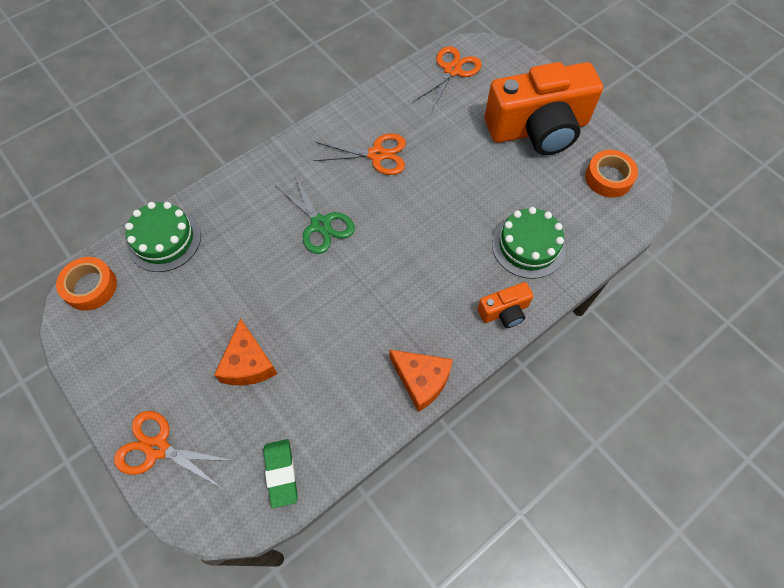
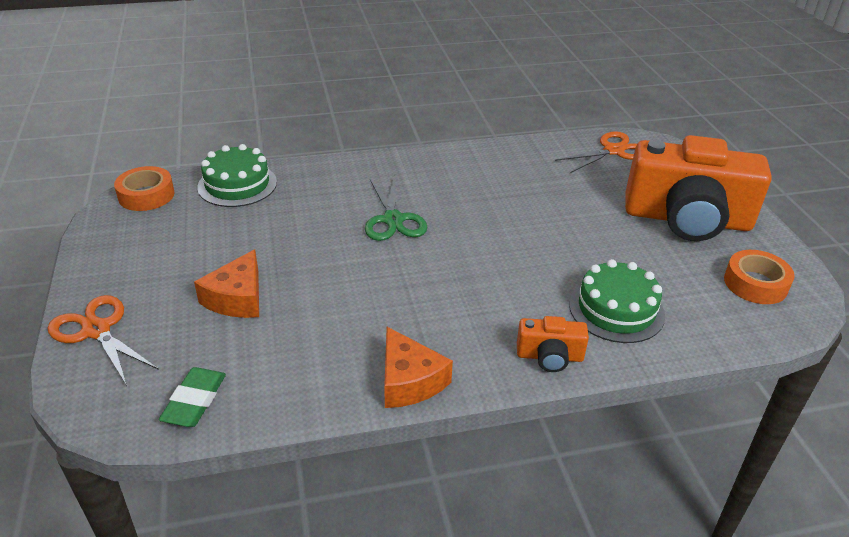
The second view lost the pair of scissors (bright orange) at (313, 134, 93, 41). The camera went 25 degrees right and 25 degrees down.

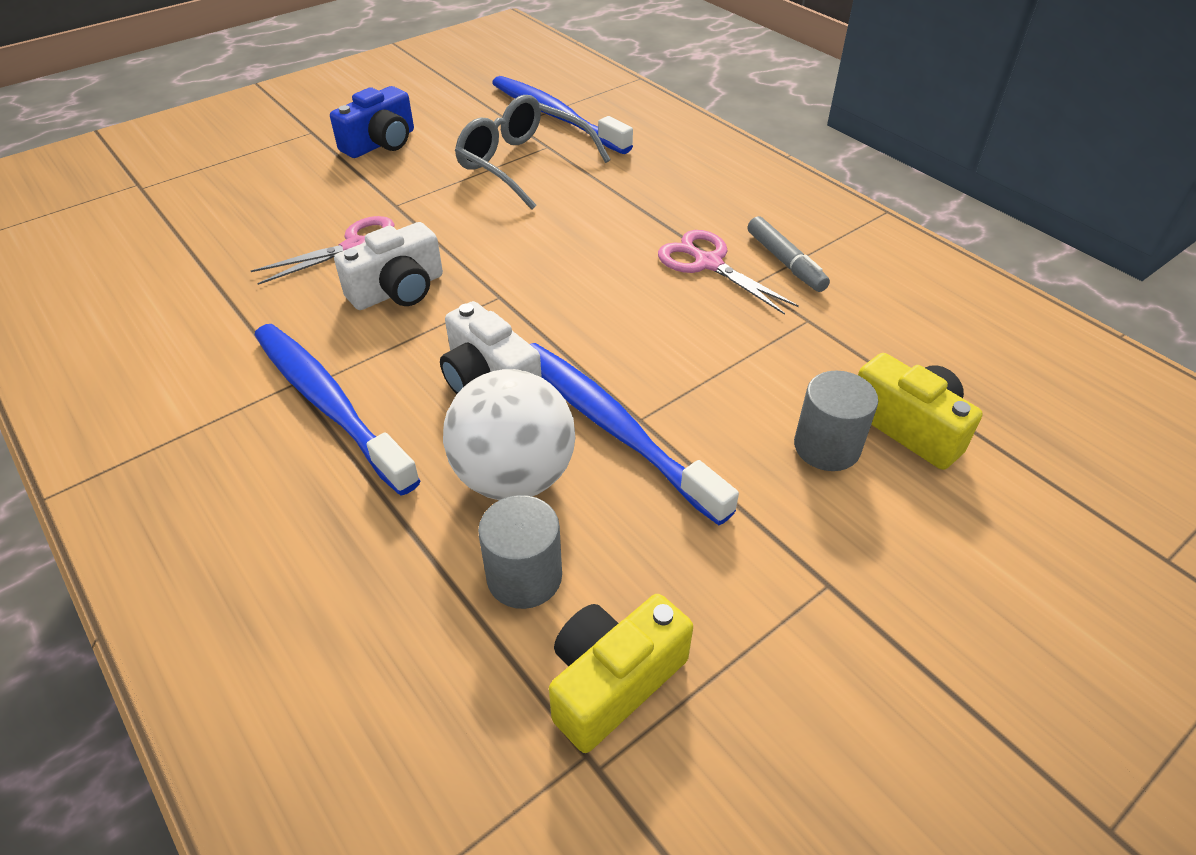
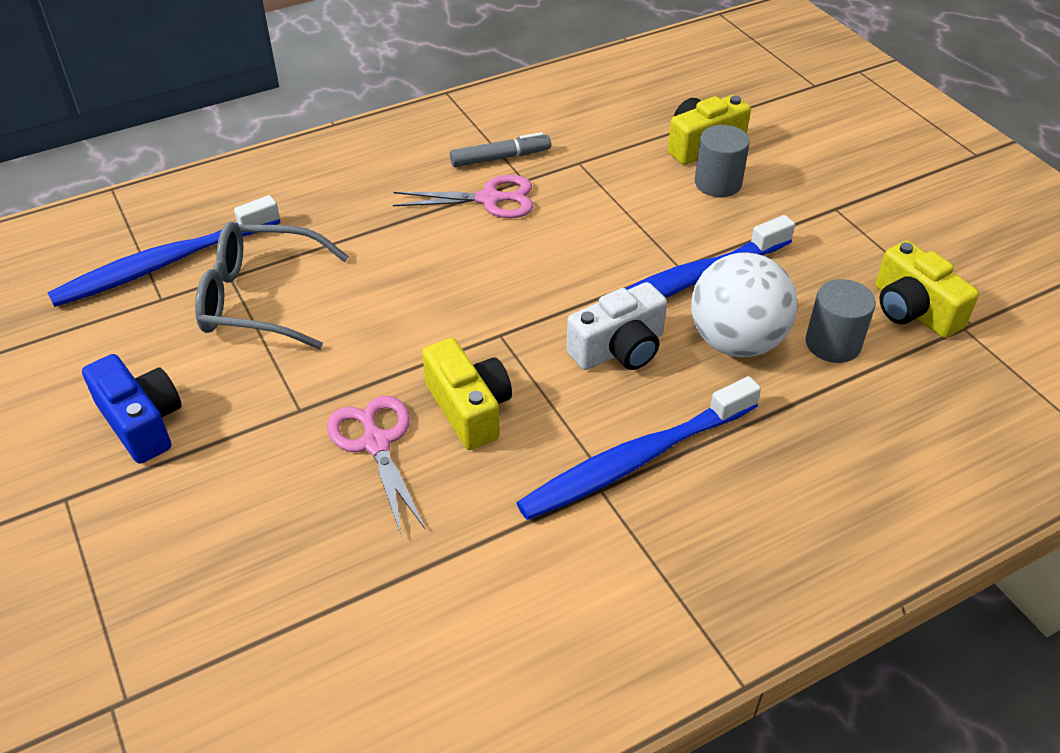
The glasses (grey) at (455, 95, 156, 115) ended up facing another way, 45 degrees clockwise from before. The pair of scissors (rosy) at (658, 230, 141, 85) ended up facing another way, 150 degrees counterclockwise from before. What was the camera (white) at (334, 222, 109, 88) turned into the camera (bright yellow) at (422, 338, 90, 112). The camera went 80 degrees left and 0 degrees up.

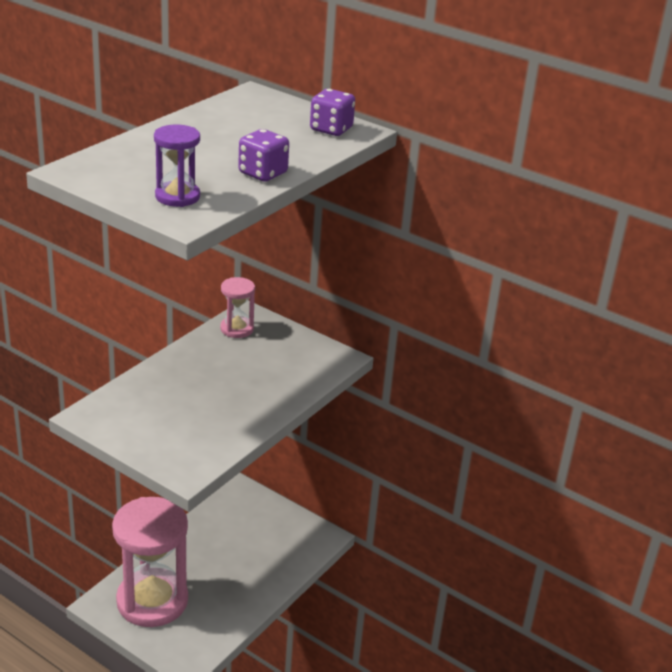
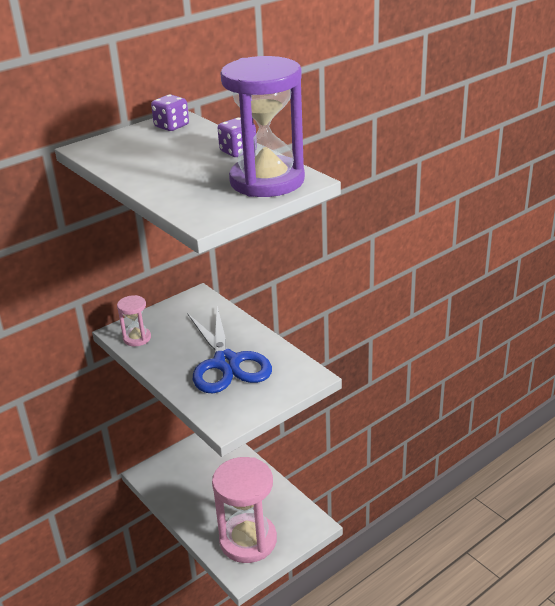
The second view gained the pair of scissors (blue) at (187, 306, 85, 87). The size of the sand timer (violet) at (154, 125, 46, 82) changed by a factor of 2.14. The camera went 70 degrees left and 0 degrees up.

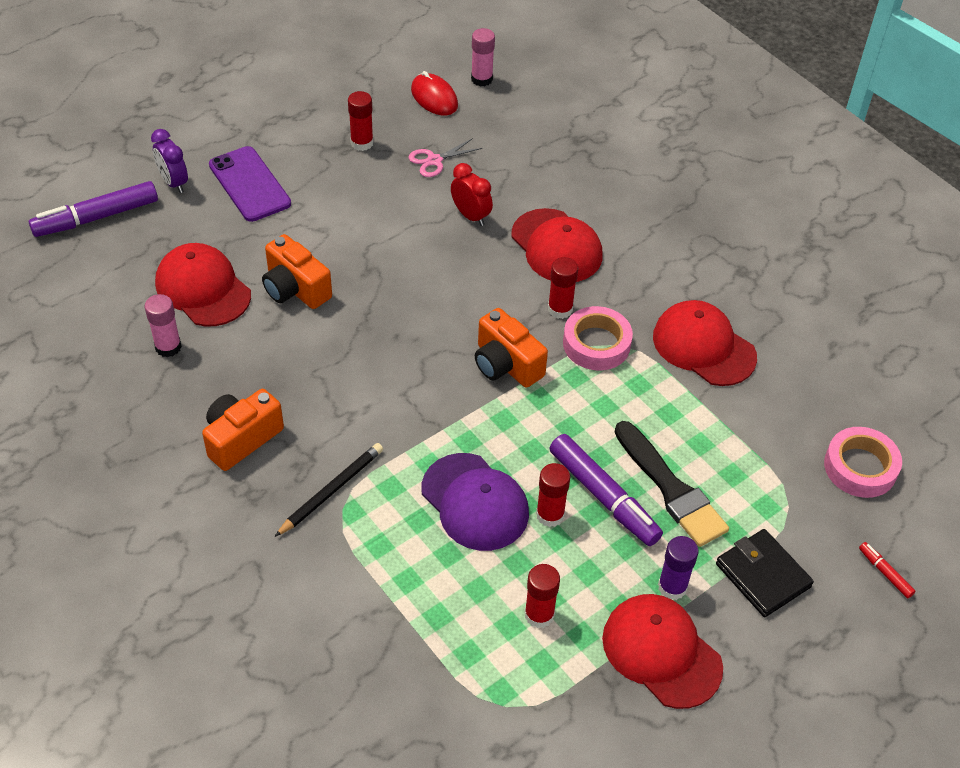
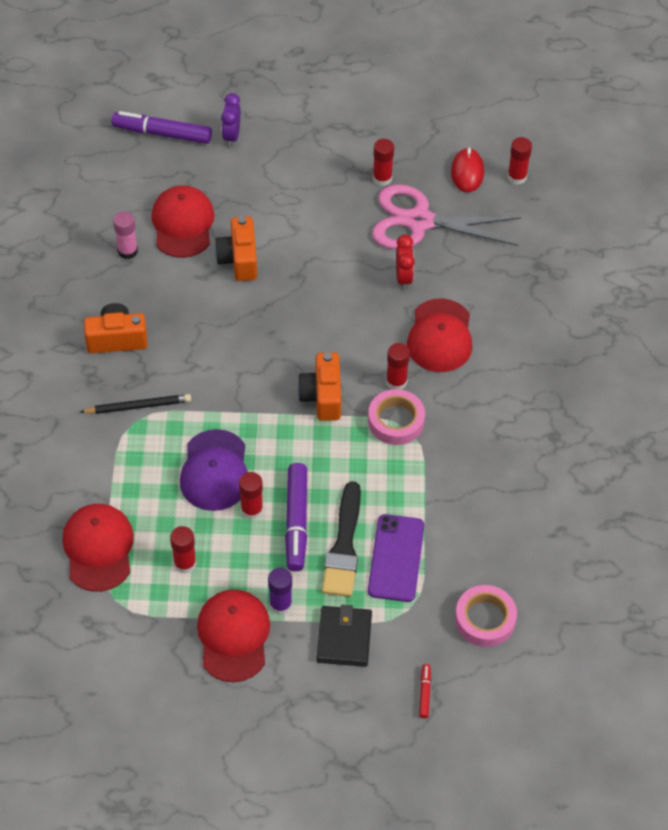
The cap (crimson) ended up elsewhere, having gone from (653, 300, 104, 86) to (63, 504, 71, 88). The smartphone (violet) ended up elsewhere, having gone from (209, 146, 82, 76) to (368, 514, 56, 88). The size of the pair of scissors (rosy) at (409, 138, 73, 39) changed by a factor of 2.32. What was the glue stick (rosy) at (471, 28, 24, 58) turned into the glue stick (crimson) at (507, 137, 25, 48). The camera went 40 degrees right and 5 degrees up.

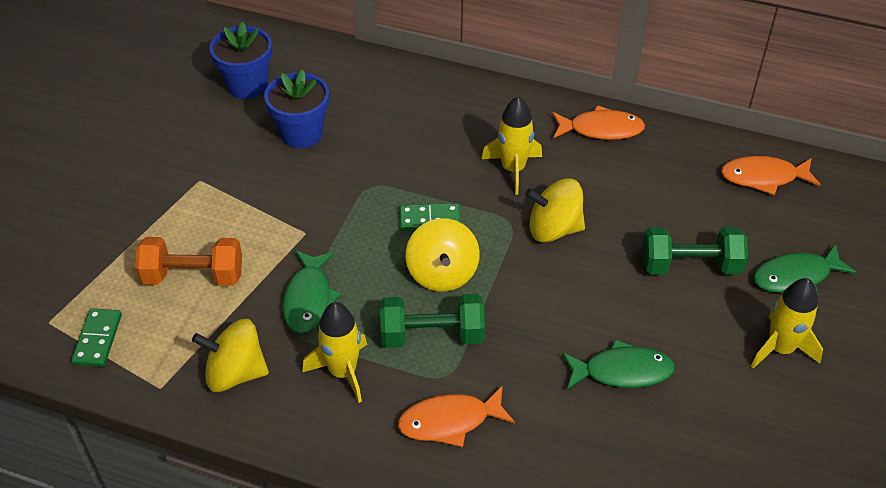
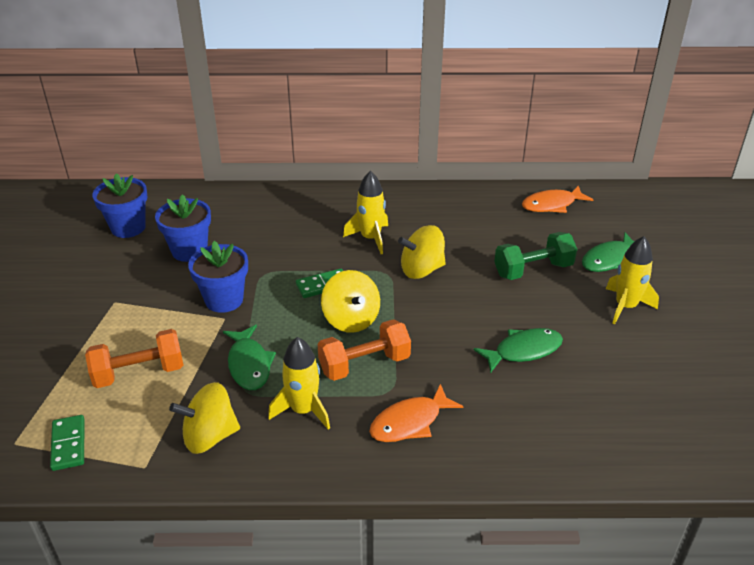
The second view gained the flower pot (blue) at (188, 241, 60, 72). What was the hand weight (emerald) at (380, 294, 105, 54) turned into the hand weight (bright orange) at (317, 319, 94, 62). The second view lost the toy fish (bright orange) at (552, 105, 93, 35). The camera went 20 degrees left and 10 degrees down.

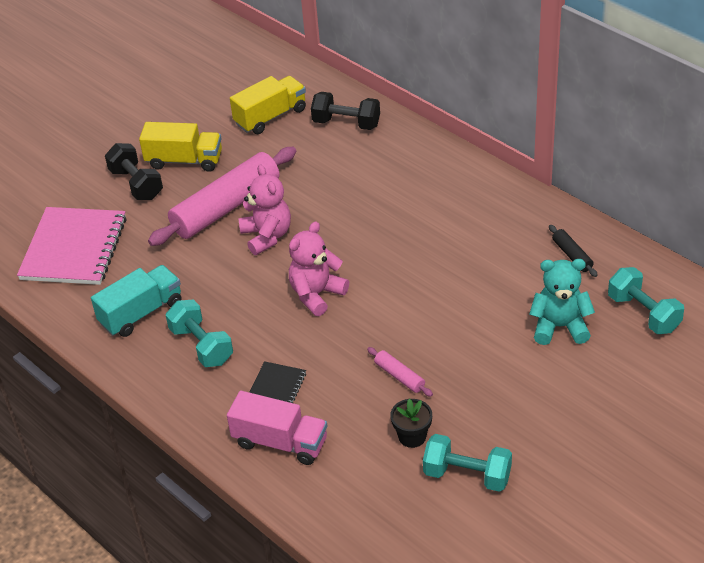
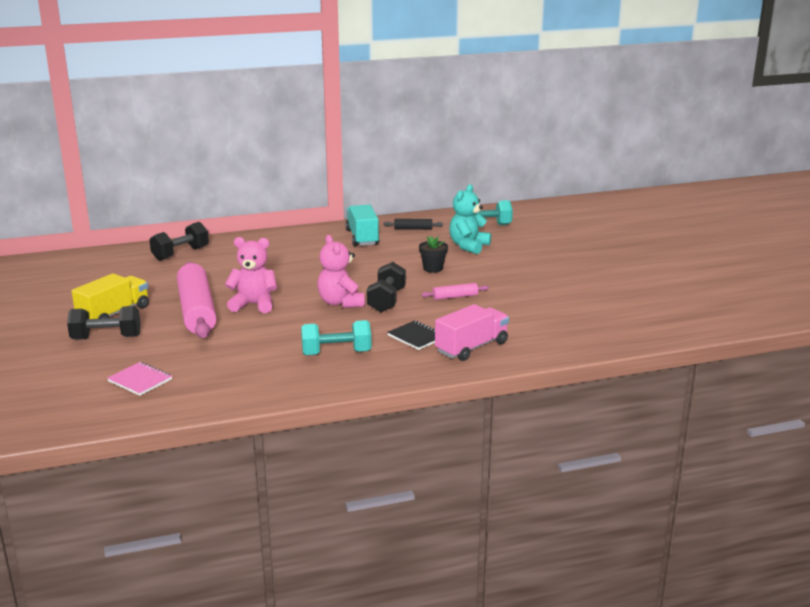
The size of the notepad (rosy) at (17, 207, 110, 78) changed by a factor of 0.48. The truck (teal) ended up elsewhere, having gone from (91, 265, 90, 72) to (345, 205, 35, 41). The second view gained the hand weight (ebony) at (367, 262, 39, 50). The flower pot (ebony) ended up elsewhere, having gone from (390, 399, 42, 49) to (419, 236, 29, 37). The second view lost the truck (bright yellow) at (230, 76, 76, 58). The second view lost the hand weight (teal) at (423, 434, 89, 58). The camera went 65 degrees left and 20 degrees down.

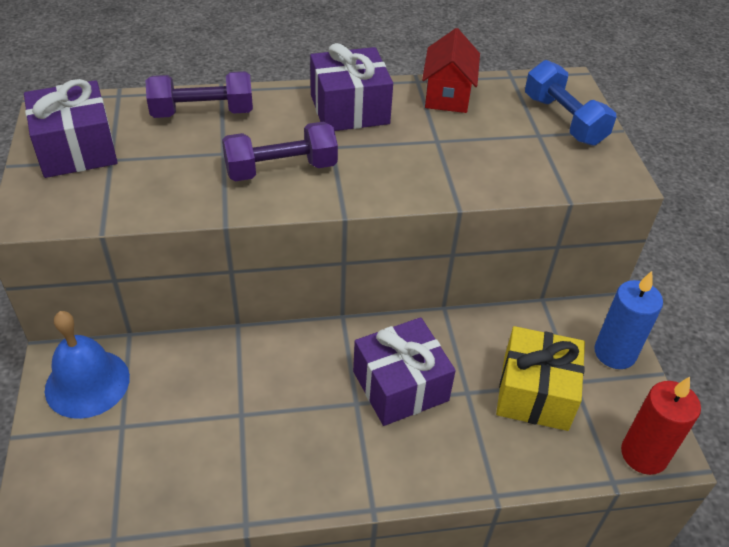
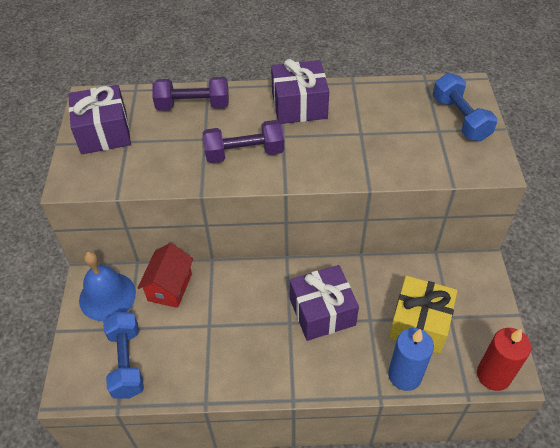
The second view gained the hand weight (blue) at (103, 312, 41, 87). The cottage (crimson) ended up elsewhere, having gone from (422, 28, 58, 85) to (138, 243, 55, 65). The pillar candle (blue) ended up elsewhere, having gone from (594, 271, 69, 98) to (388, 328, 46, 63). The camera went 10 degrees right and 5 degrees up.

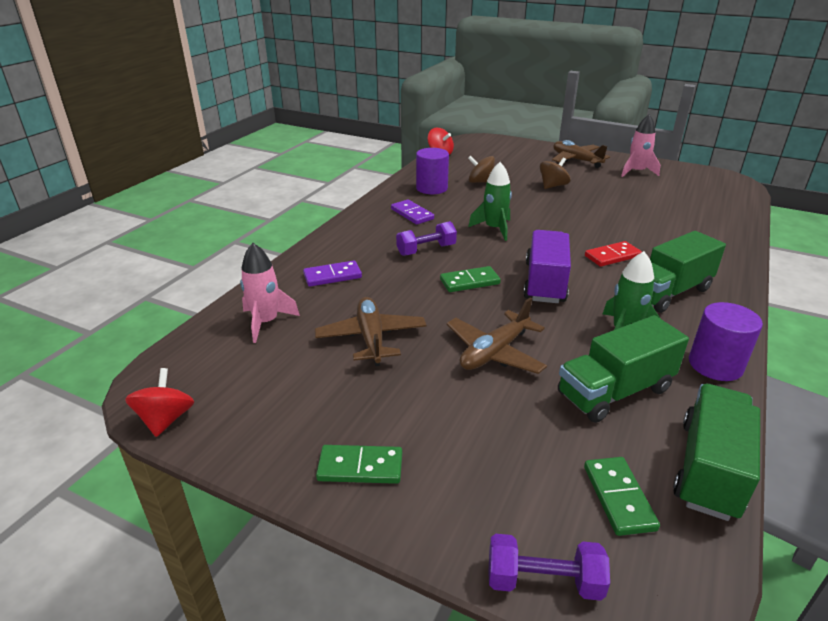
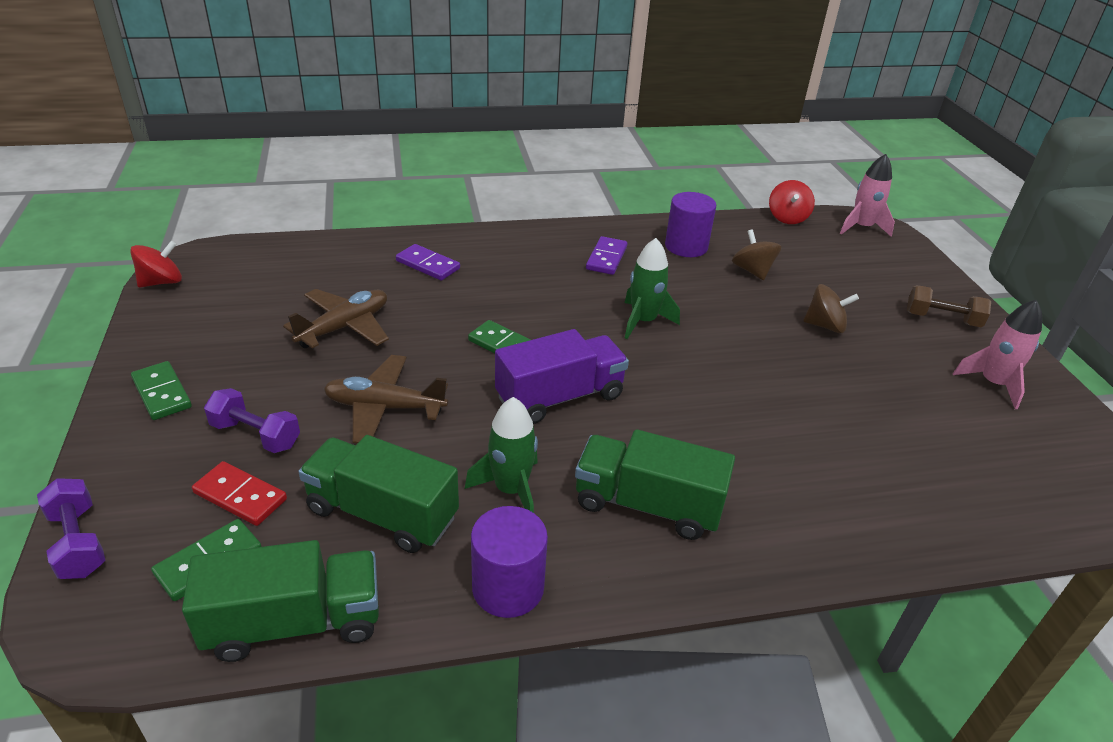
The domino tile (crimson) ended up elsewhere, having gone from (585, 241, 57, 26) to (192, 461, 95, 65). The hand weight (violet) ended up elsewhere, having gone from (396, 221, 61, 35) to (204, 388, 96, 65). The toy rocket (rosy) ended up elsewhere, having gone from (240, 243, 60, 100) to (840, 154, 55, 83). Where the toy plane (dark brown) stood at (552, 140, 58, 28), the hand weight (dark brown) came to stand at (907, 285, 84, 42). The camera went 50 degrees right and 5 degrees up.

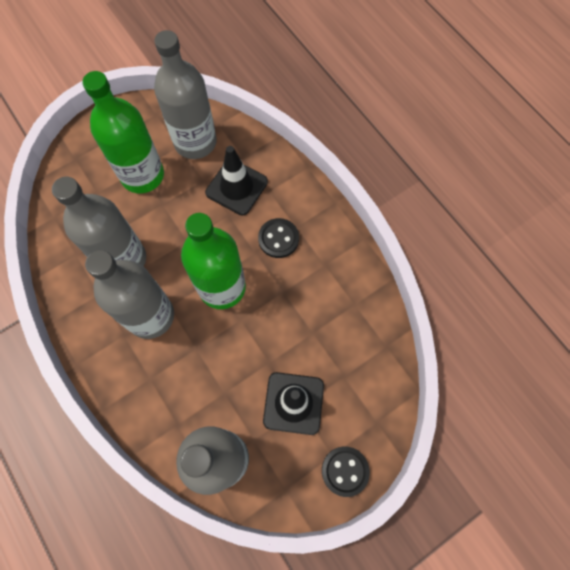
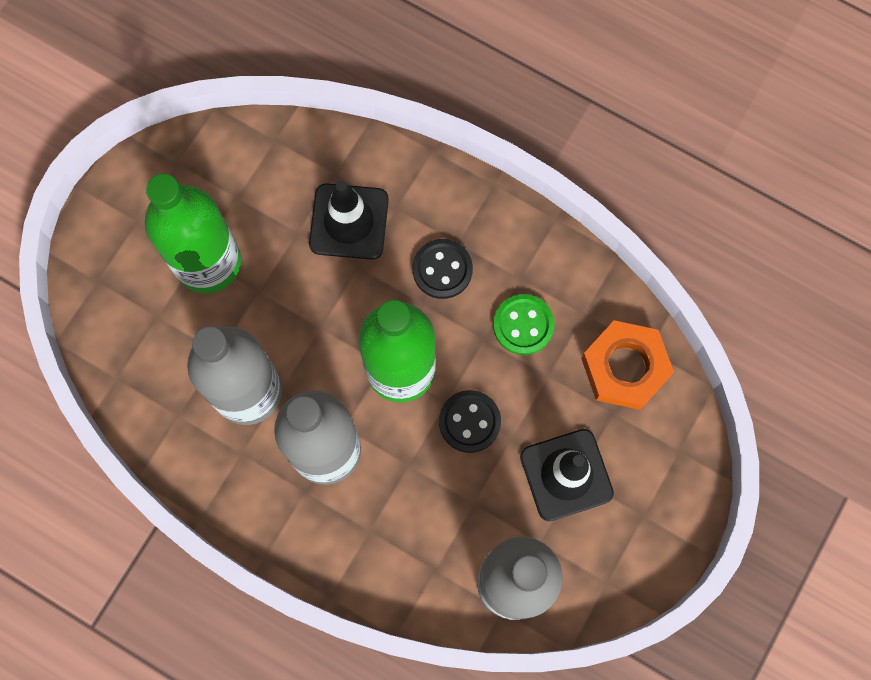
The shirt button (ebony) ended up elsewhere, having gone from (322, 447, 48, 50) to (439, 390, 62, 63). The second view gained the shirt button (emerald) at (493, 294, 61, 61). The second view gained the hexagon nut (bright orange) at (581, 320, 93, 90). The second view lost the flask (grey) at (154, 30, 63, 129). The camera went 25 degrees left and 5 degrees up.

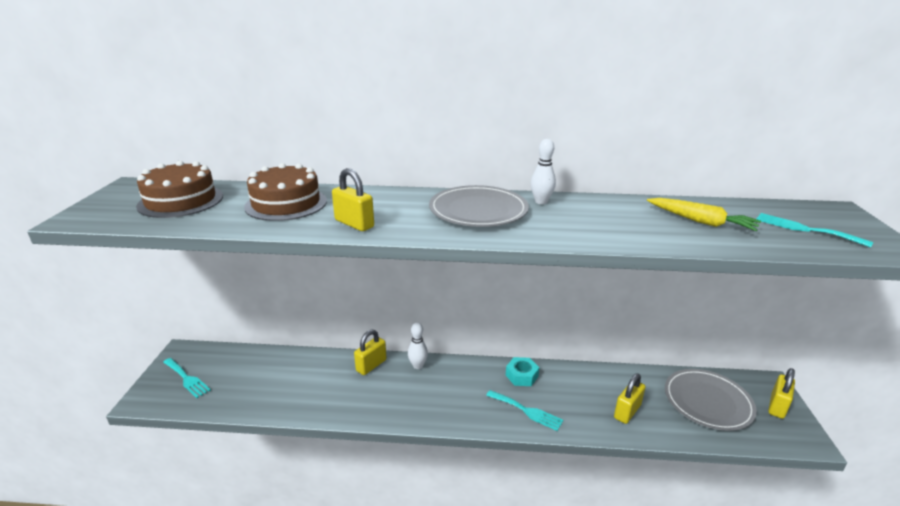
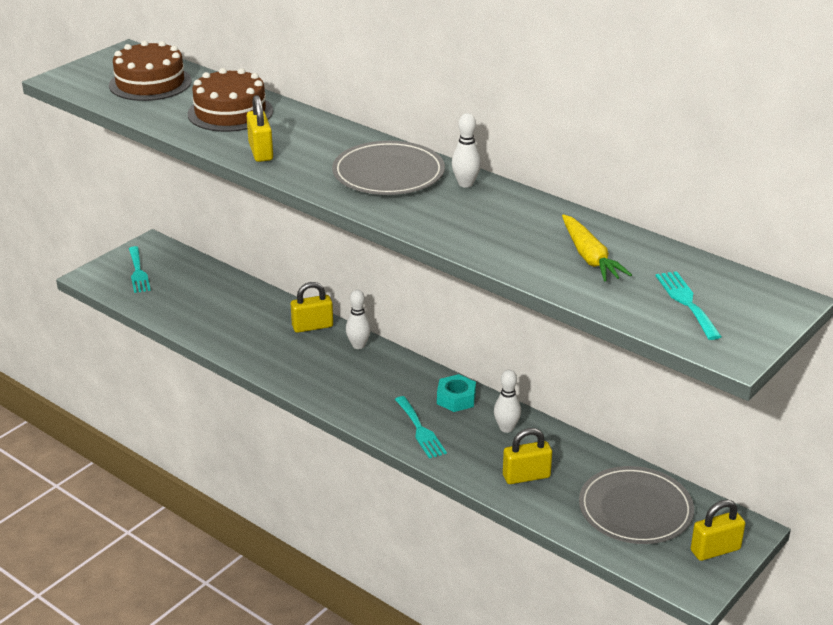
The second view gained the skittle (white) at (494, 369, 27, 64). The camera went 35 degrees right and 5 degrees up.

